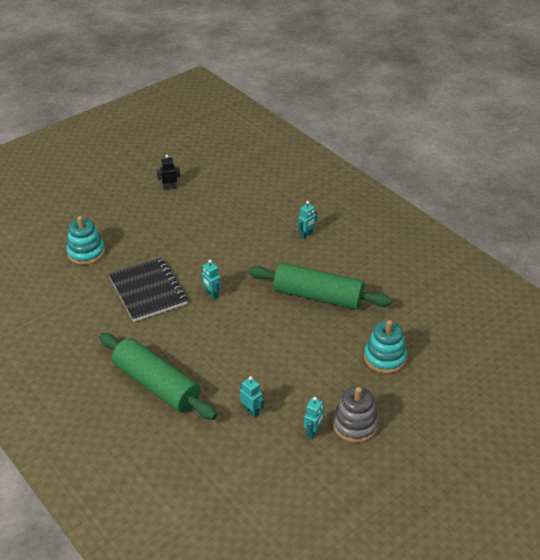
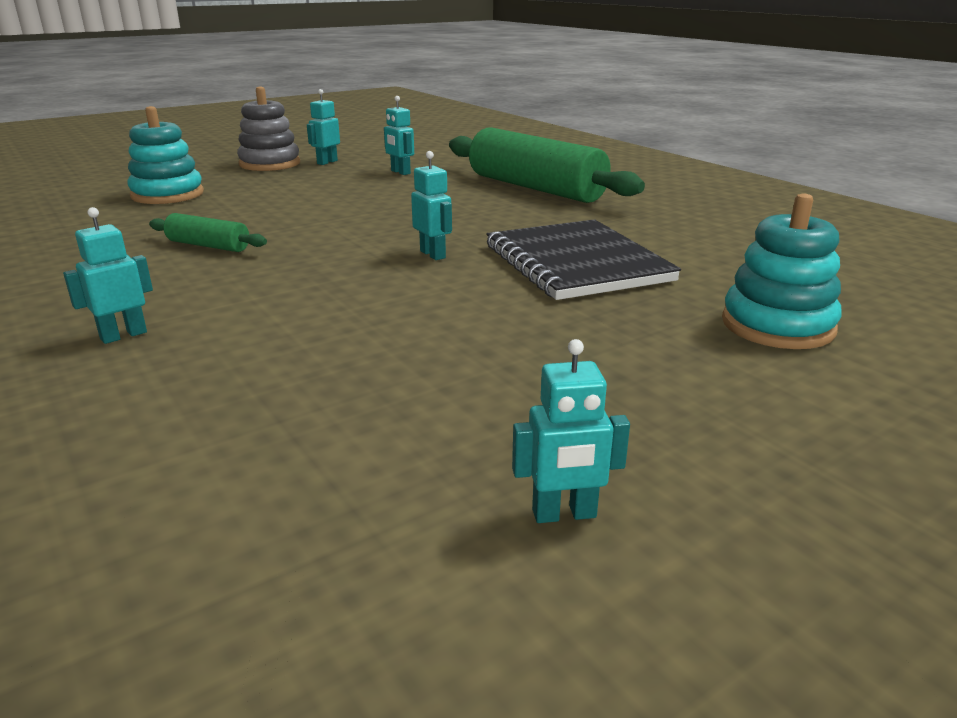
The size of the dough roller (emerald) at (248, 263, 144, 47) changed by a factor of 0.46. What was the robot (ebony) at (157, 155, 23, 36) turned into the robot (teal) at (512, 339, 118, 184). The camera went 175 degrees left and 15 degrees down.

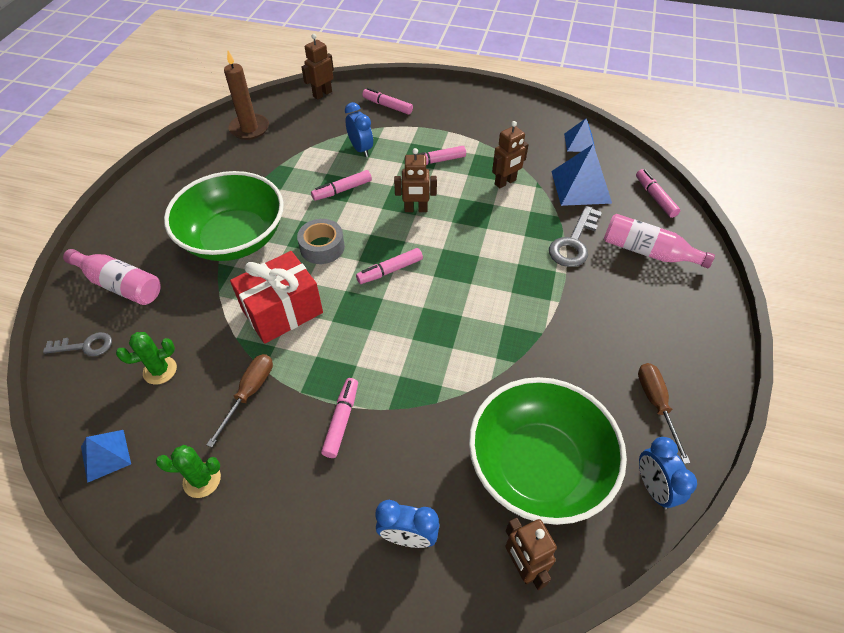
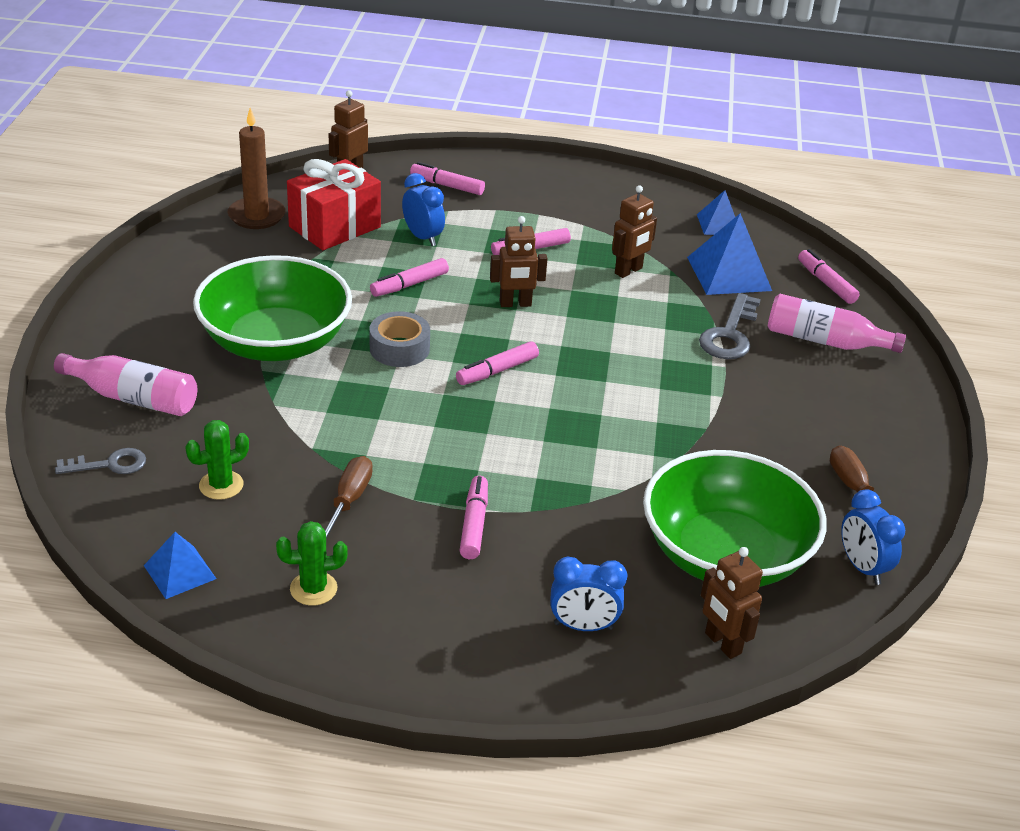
The wrapped gift (crimson) ended up elsewhere, having gone from (230, 251, 93, 93) to (287, 159, 94, 91). The camera went 10 degrees left and 15 degrees down.

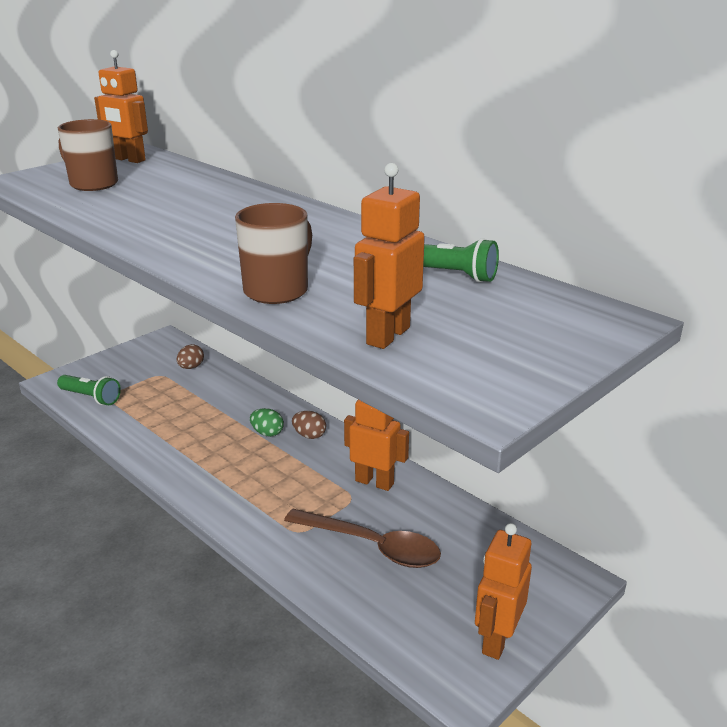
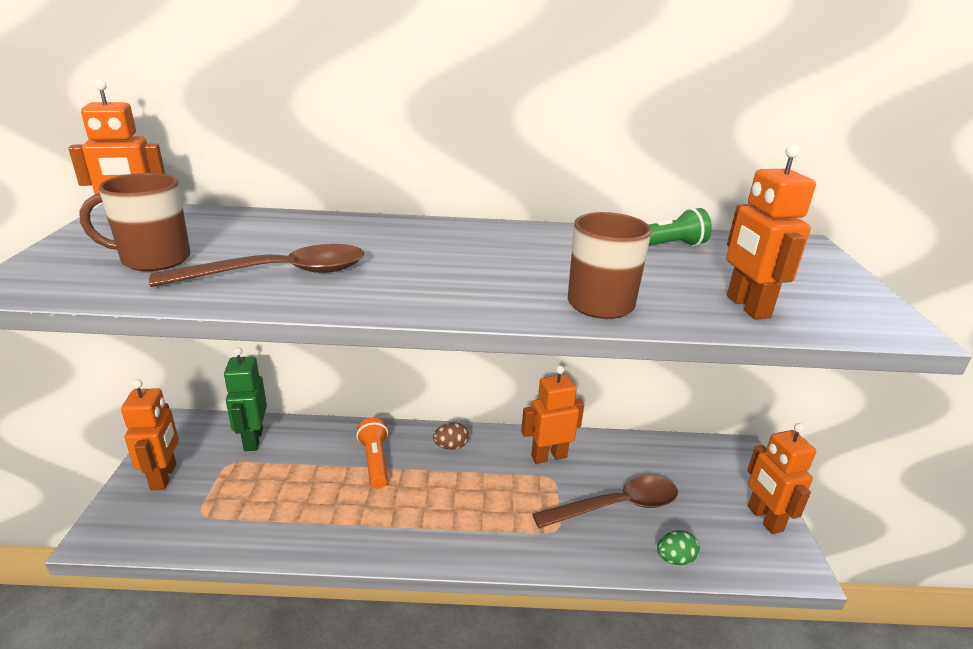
The second view gained the robot (bright orange) at (121, 379, 58, 111). The second view gained the spoon (dark brown) at (149, 244, 215, 43). Where the toy egg (dark brown) stood at (177, 344, 27, 25), the robot (emerald) came to stand at (224, 347, 43, 104). The second view gained the flashlight (bright orange) at (356, 418, 32, 71). The toy egg (emerald) ended up elsewhere, having gone from (250, 408, 34, 29) to (657, 530, 43, 35). The second view lost the flashlight (emerald) at (57, 375, 64, 30). The camera went 45 degrees left and 0 degrees up.

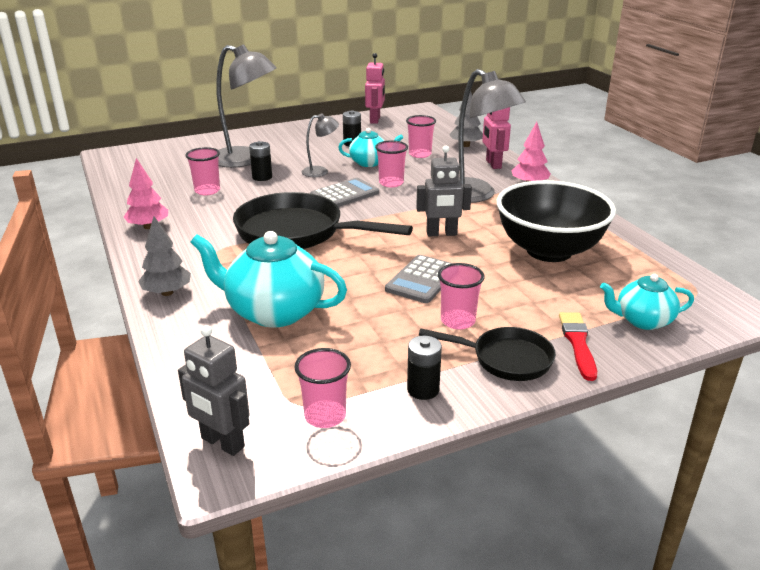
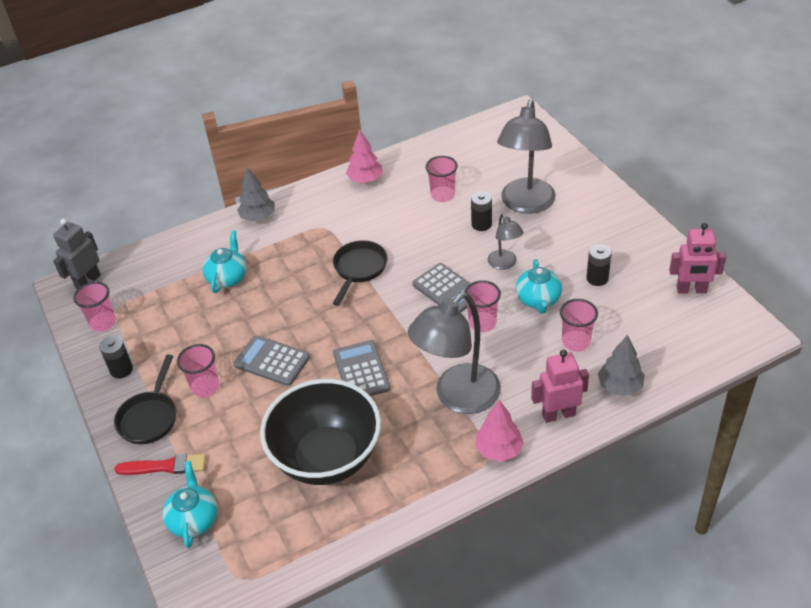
The size of the teapot (teal) at (191, 231, 156, 97) changed by a factor of 0.59. The size of the pan (ebony) at (233, 192, 180, 57) changed by a factor of 0.56. Where the robot (grey) stood at (416, 146, 56, 90), the adding machine (grey) came to stand at (333, 340, 58, 56). The camera went 90 degrees right and 15 degrees up.

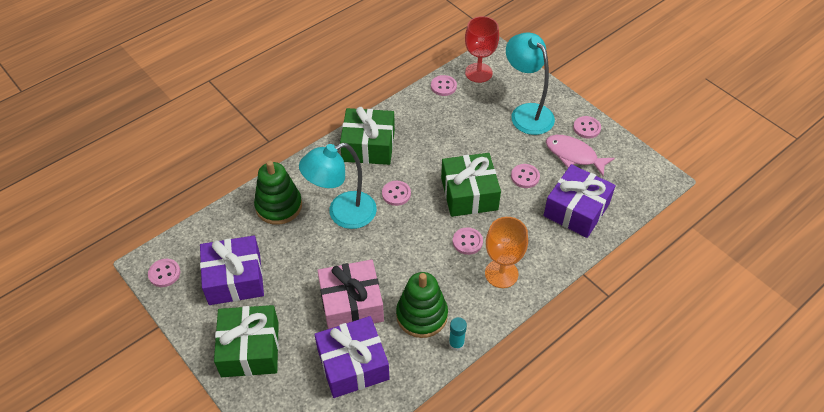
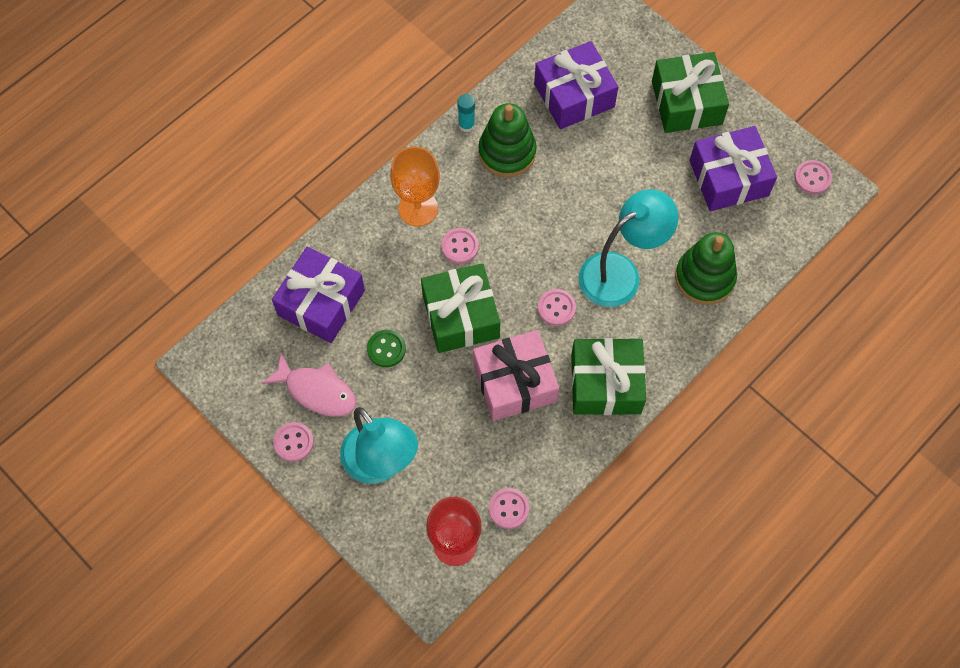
What was the shirt button (rosy) at (511, 164, 29, 24) turned into the shirt button (emerald) at (367, 330, 39, 37). The wrapped gift (rosy) ended up elsewhere, having gone from (317, 259, 67, 70) to (473, 330, 86, 91). The camera went 175 degrees right and 15 degrees up.

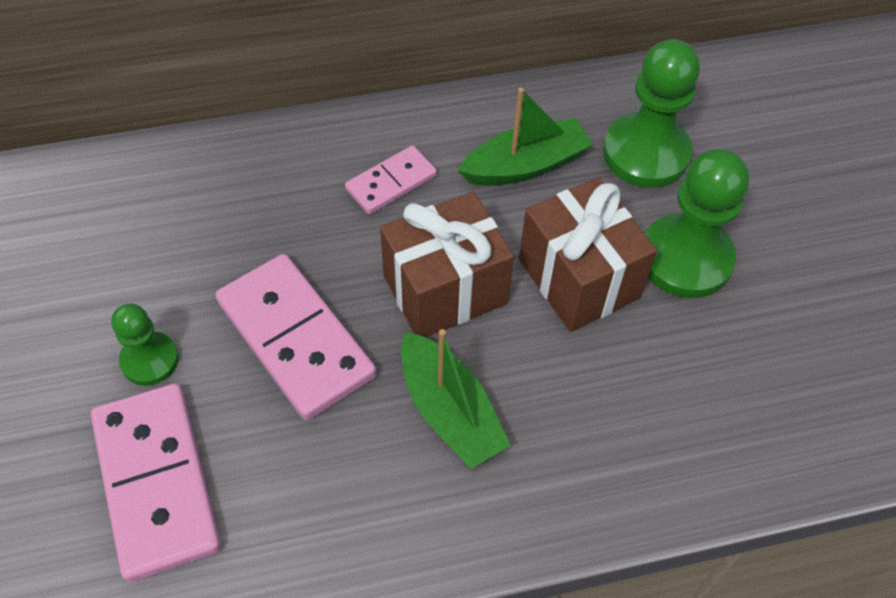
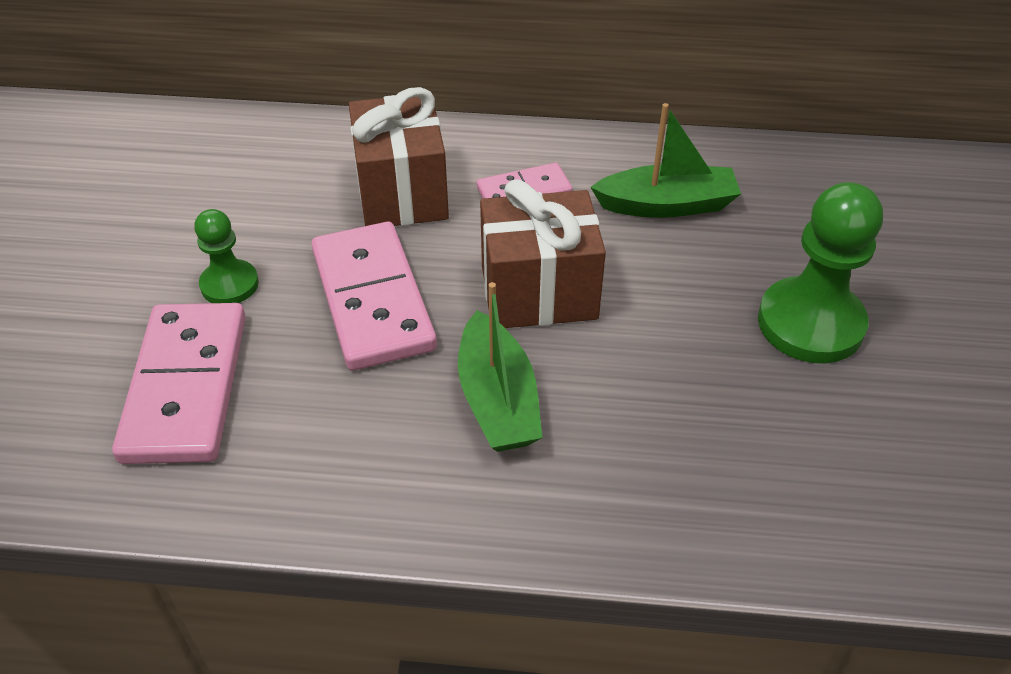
The wrapped gift (dark brown) ended up elsewhere, having gone from (519, 178, 138, 154) to (349, 87, 100, 139). The second view lost the chess pawn (emerald) at (603, 39, 97, 149). The camera went 20 degrees right and 10 degrees down.

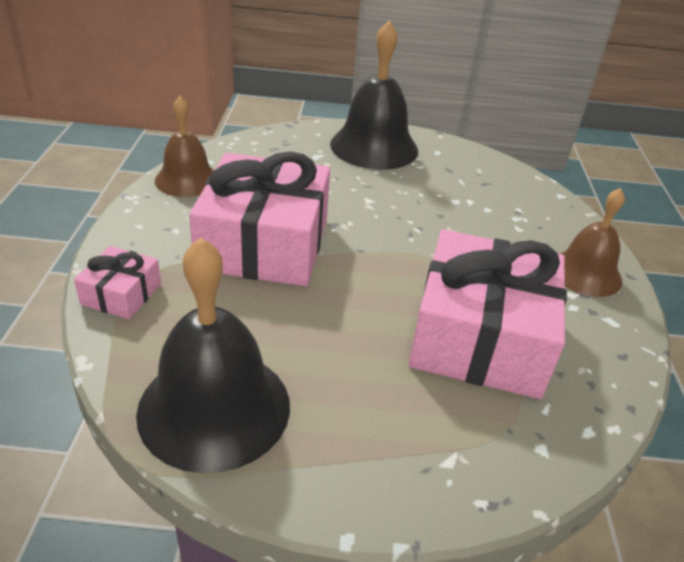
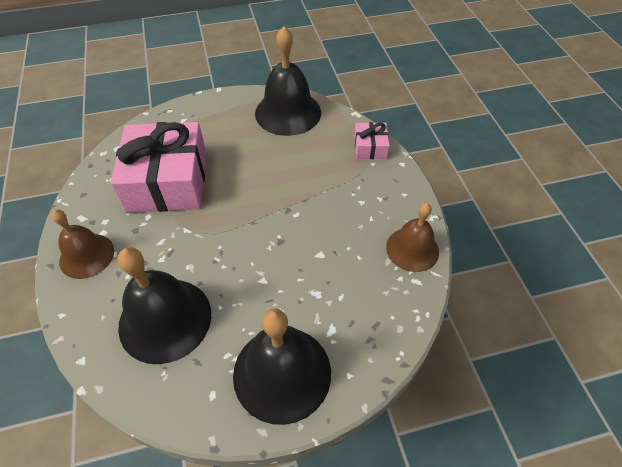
The second view gained the hand bell (ebony) at (117, 247, 94, 117). The second view lost the wrapped gift (rosy) at (189, 152, 141, 134). The camera went 165 degrees right and 15 degrees up.

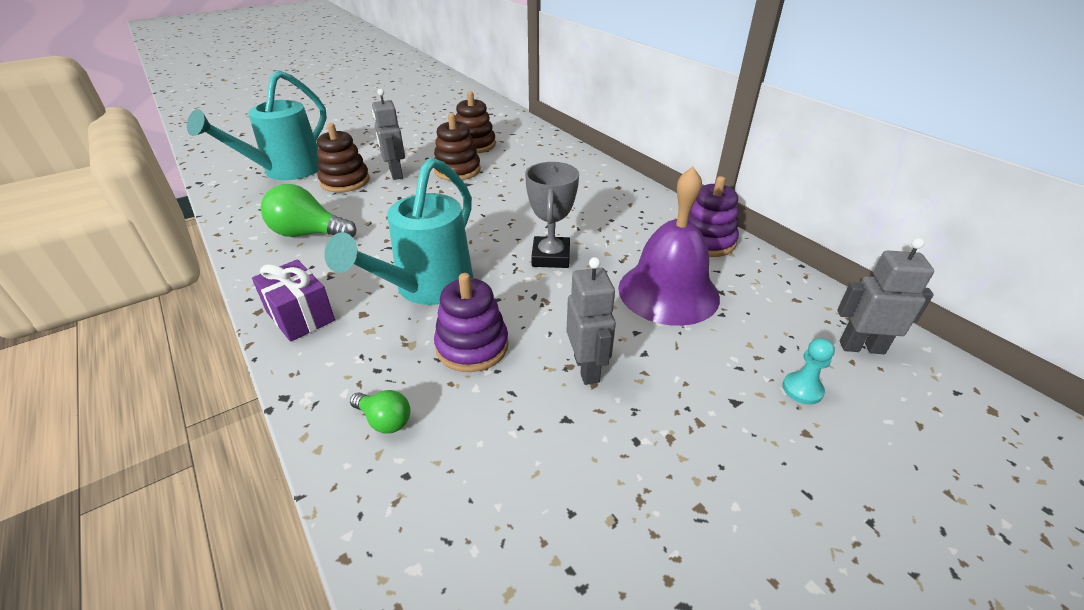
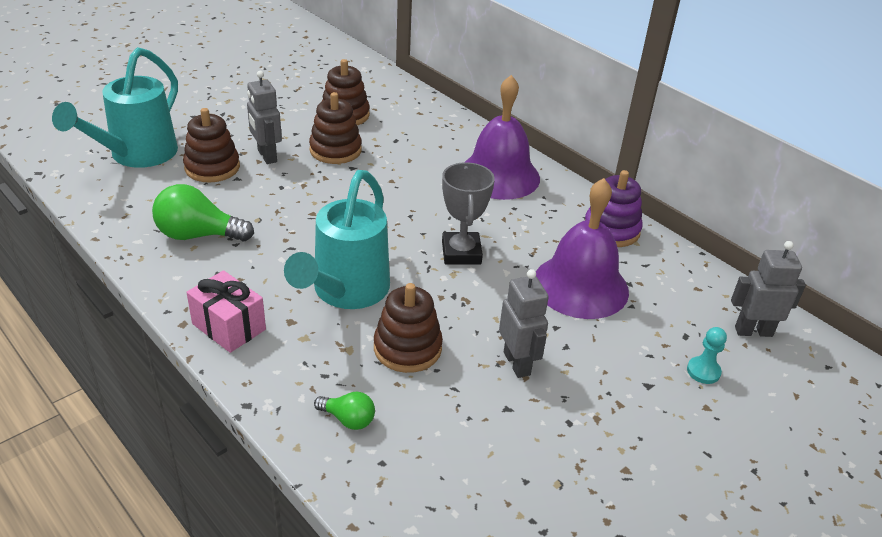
What was the wrapped gift (violet) at (252, 259, 83, 83) turned into the wrapped gift (rosy) at (186, 270, 80, 83). What was the stacking toy (violet) at (434, 273, 75, 99) turned into the stacking toy (dark brown) at (374, 283, 69, 90). The second view gained the hand bell (violet) at (465, 75, 75, 125). The camera went 10 degrees left and 0 degrees up.

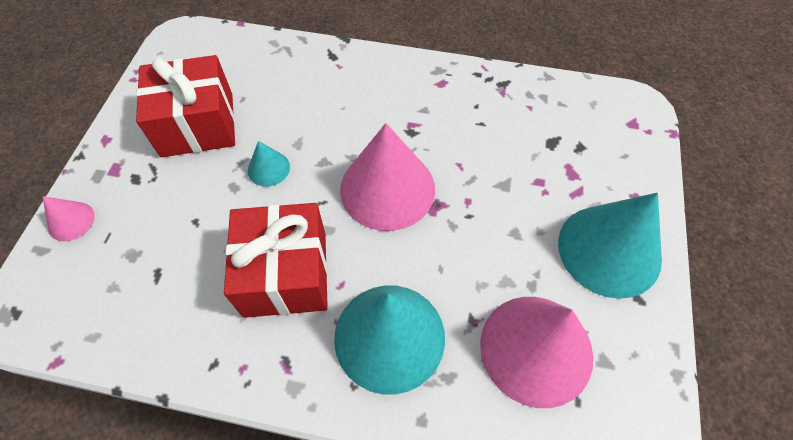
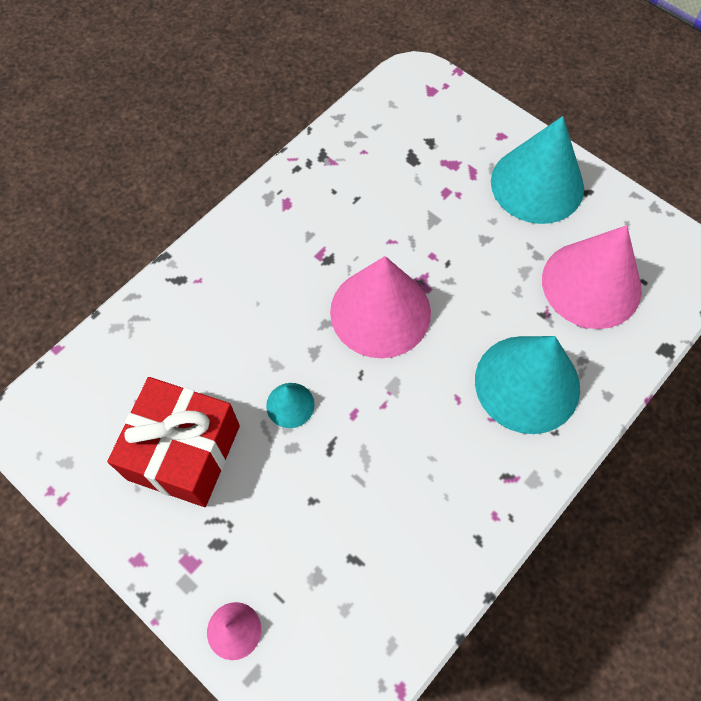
The second view lost the wrapped gift (crimson) at (224, 203, 104, 115). The camera went 60 degrees left and 5 degrees up.

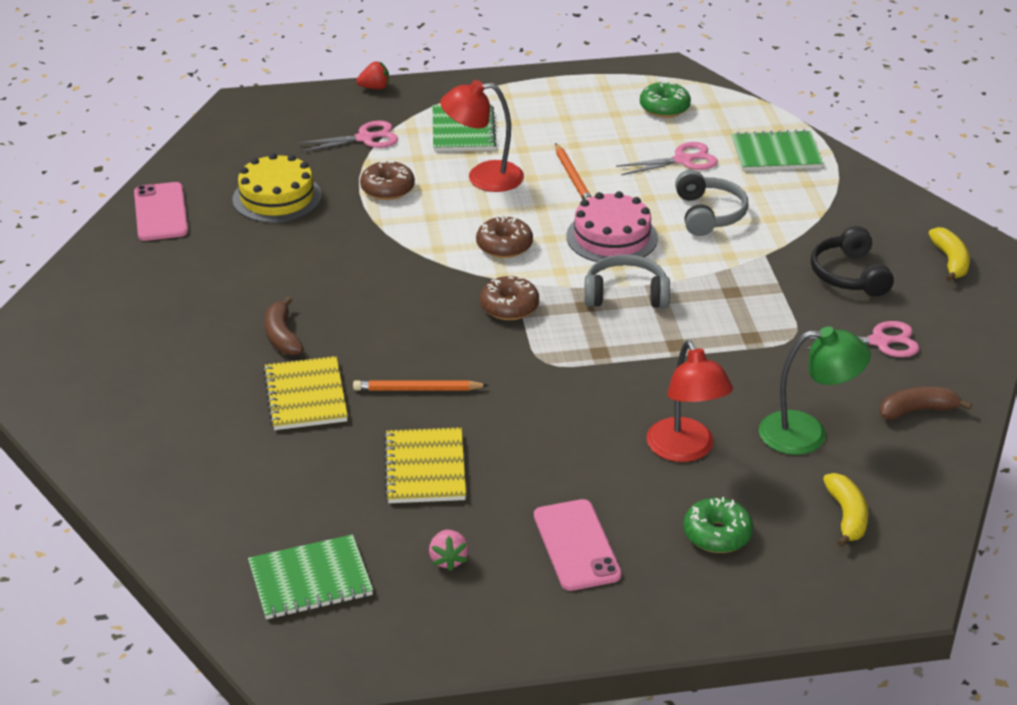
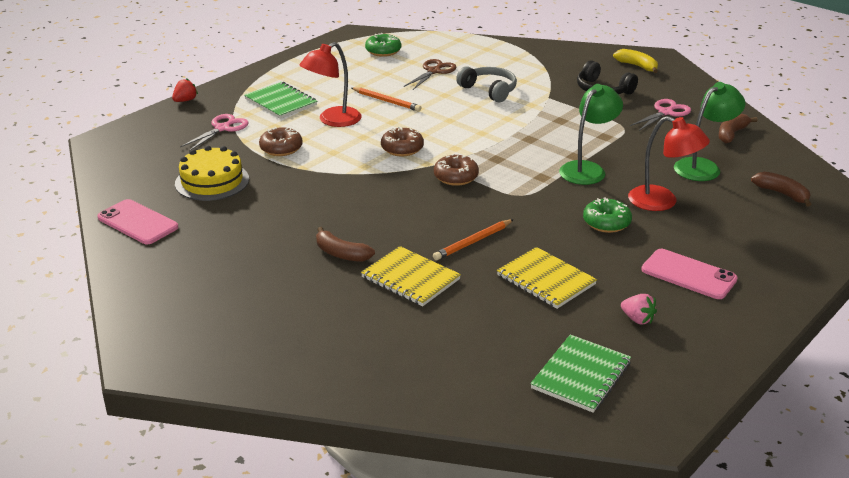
What was the pair of scissors (rosy) at (616, 142, 102, 34) turned into the pair of scissors (dark brown) at (404, 59, 52, 31). The second view gained the desk lamp (emerald) at (559, 84, 64, 101). The donut (emerald) ended up elsewhere, having gone from (683, 497, 70, 56) to (583, 197, 49, 36). What was the banana fruit (bright yellow) at (823, 473, 45, 74) turned into the banana fruit (dark brown) at (751, 172, 60, 35). The second view lost the gateau (rosy) at (566, 191, 92, 71). The second view lost the over-ear headphones (grey) at (584, 254, 86, 54). The second view lost the notepad (emerald) at (732, 129, 91, 42). The camera went 40 degrees left and 5 degrees down.

